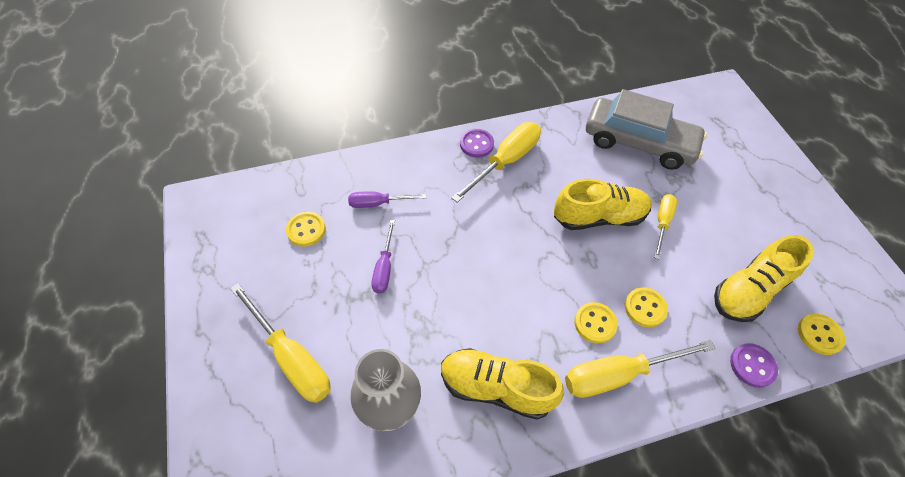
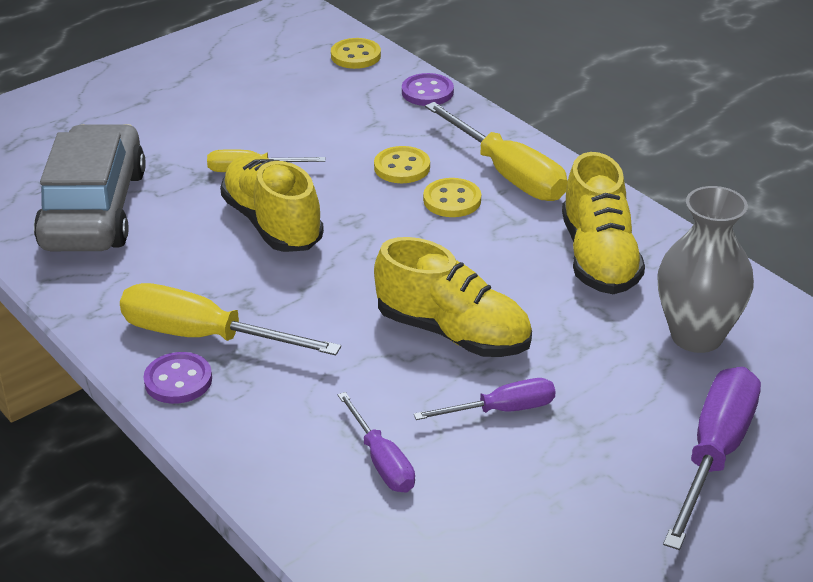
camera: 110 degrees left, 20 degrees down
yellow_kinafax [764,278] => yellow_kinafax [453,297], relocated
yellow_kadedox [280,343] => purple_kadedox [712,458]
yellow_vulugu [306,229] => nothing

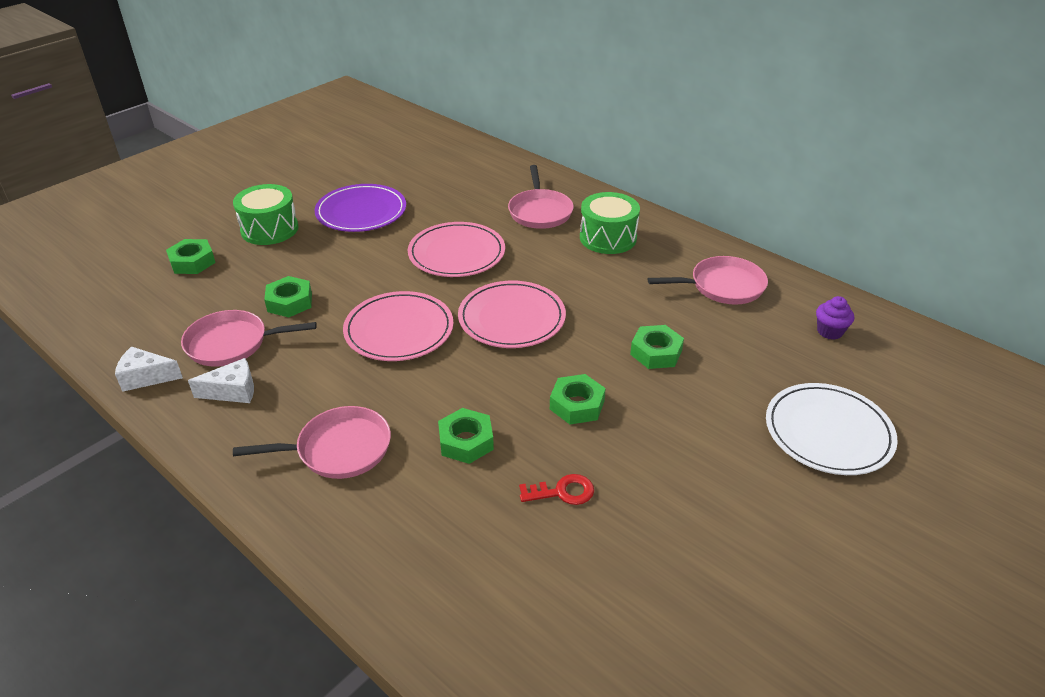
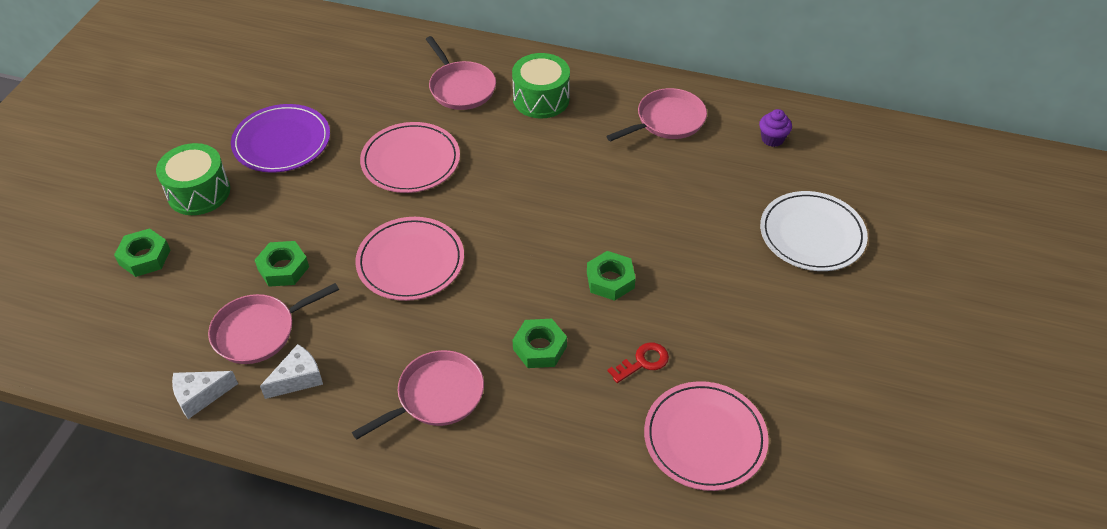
camera: 25 degrees left, 10 degrees up
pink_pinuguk [512,314] => pink_pinuguk [706,436], relocated
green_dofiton [657,347] => nothing

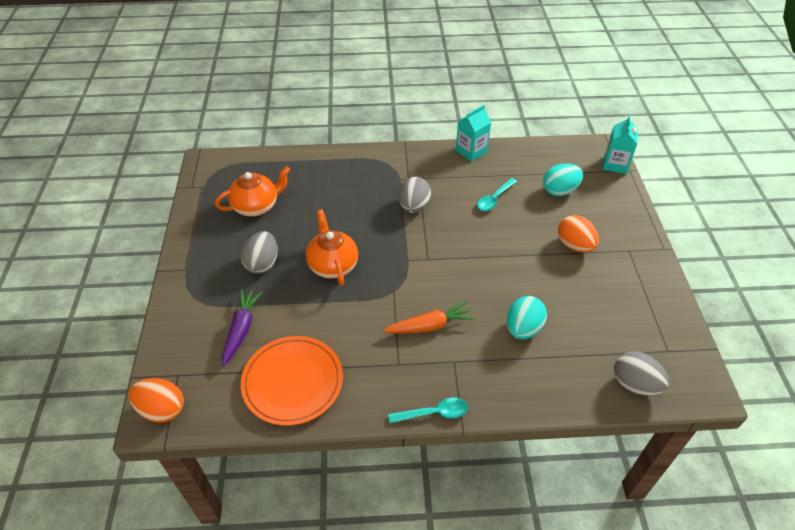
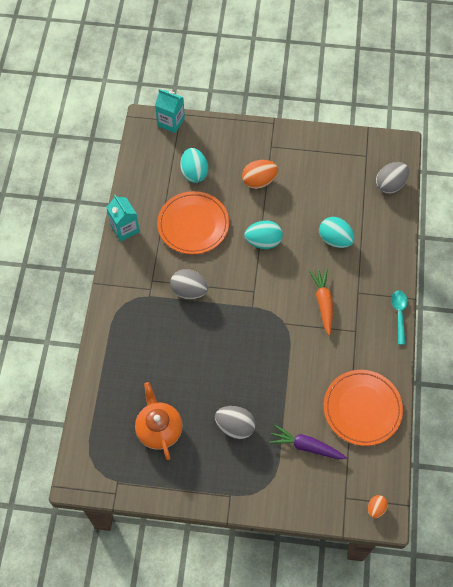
camera: 80 degrees left, 15 degrees up
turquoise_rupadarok [497,194] => orange_pinuguk [193,222]
nothing => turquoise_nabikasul [263,235]
orange_nabikasul [156,400] => orange_nabikasul [378,507], x0.56
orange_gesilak [332,247] => nothing

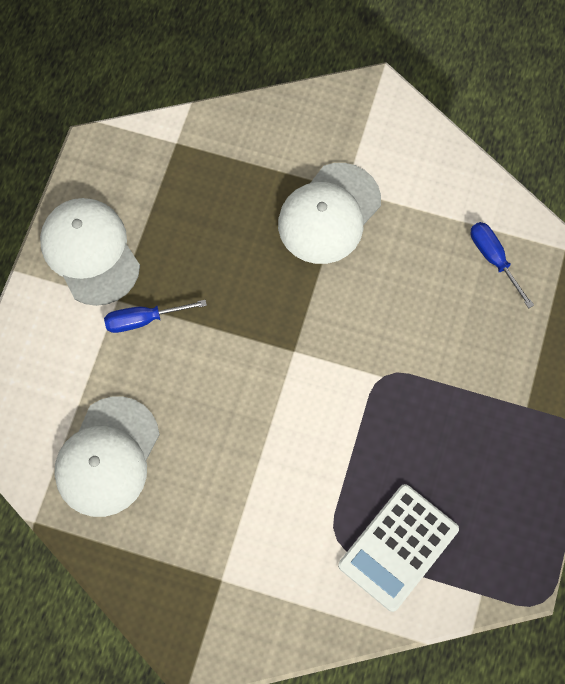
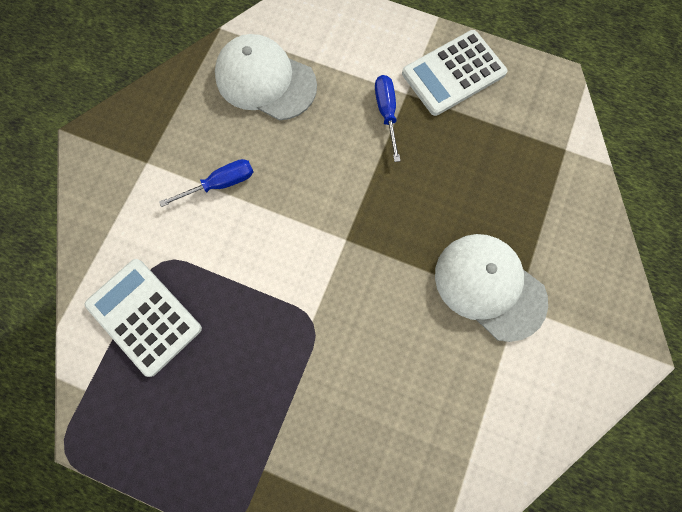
camera: 95 degrees right, 5 degrees up
blue_kadedox [502,265] => blue_kadedox [206,183], relocated
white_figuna [90,252] => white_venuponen [454,73]

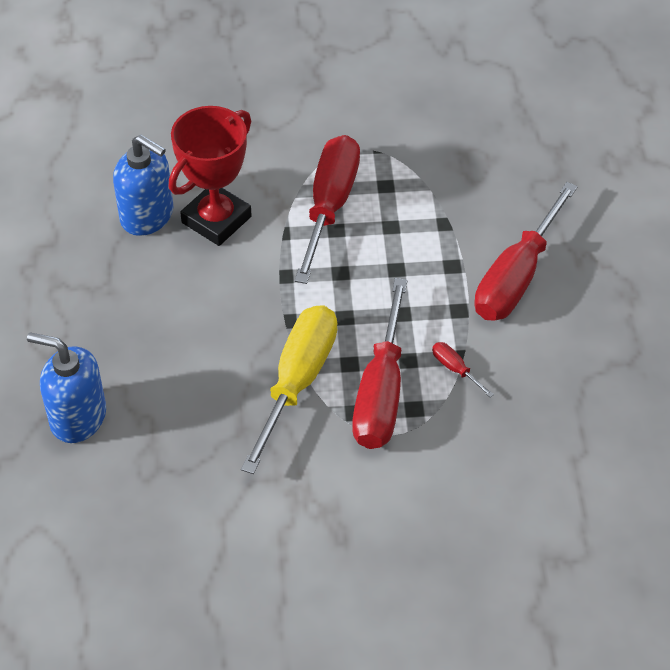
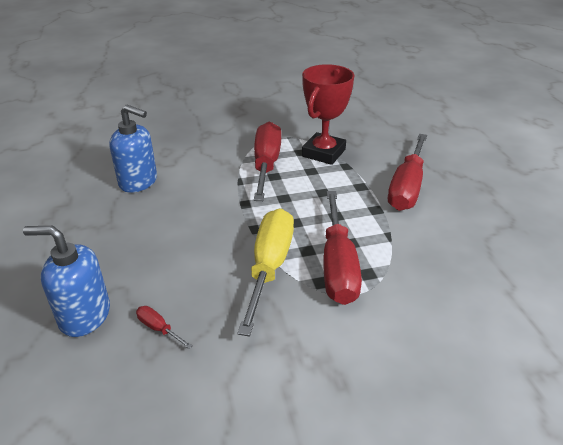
camera: 10 degrees left, 15 degrees down
red_kadedox [463,369] => red_kadedox [164,327], relocated
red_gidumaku [210,176] => red_gidumaku [328,114], relocated

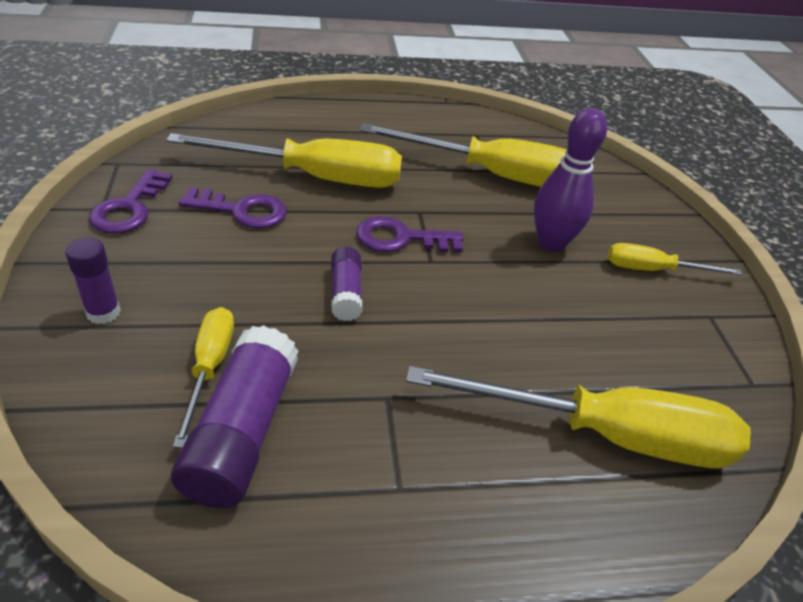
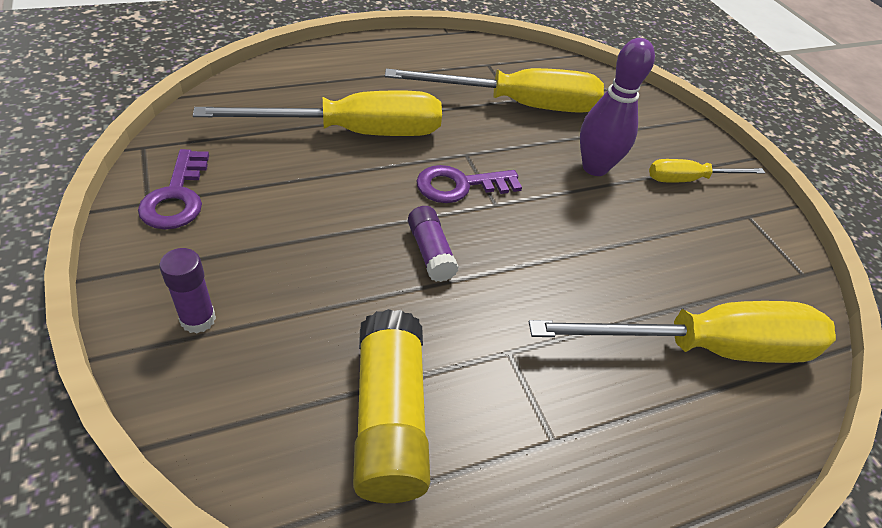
camera: 15 degrees left, 5 degrees up
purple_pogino [234,416] => yellow_pogino [391,406]
yellow_kadedox [203,377] => nothing
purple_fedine [233,208] => nothing

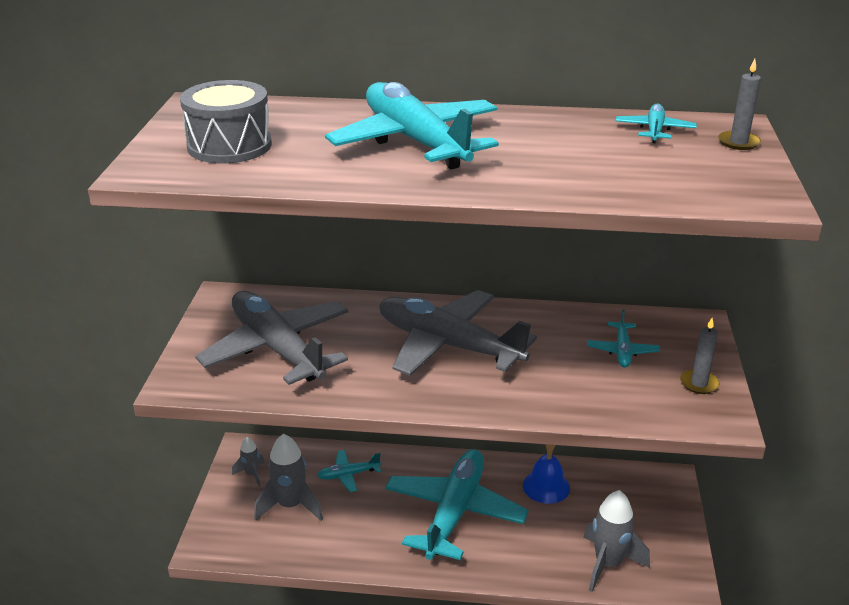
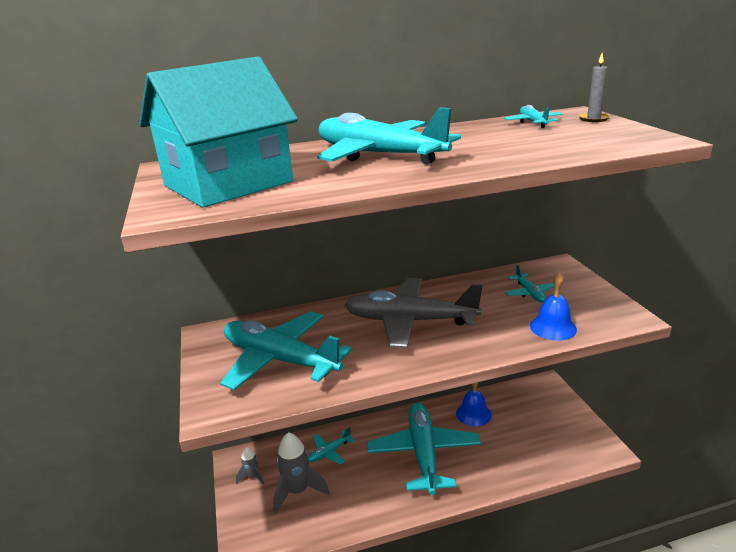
camera: 20 degrees left, 5 degrees down
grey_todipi [226,121] => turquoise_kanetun [218,132]
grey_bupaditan [272,338] => turquoise_bupaditan [286,350]
nothing => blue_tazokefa [553,306]
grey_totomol [617,541] => nothing
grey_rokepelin [700,356] => nothing

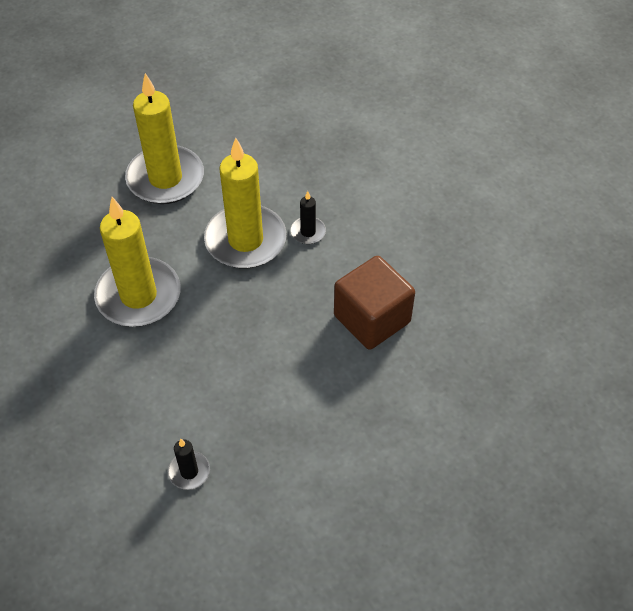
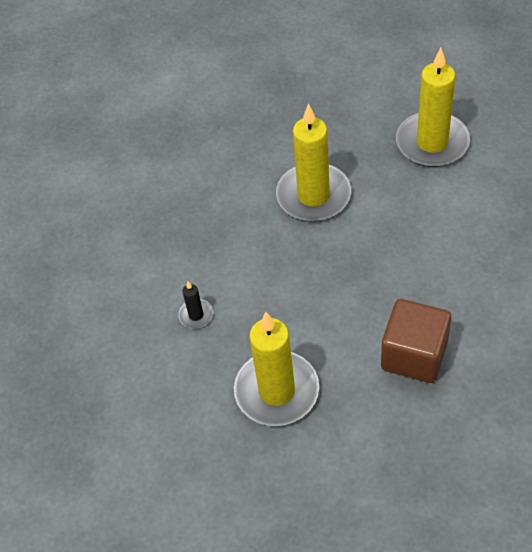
camera: 65 degrees right, 0 degrees up
yellow_rokepelin [245,203] => yellow_rokepelin [276,369], relocated
black_rokepelin [308,217] => nothing

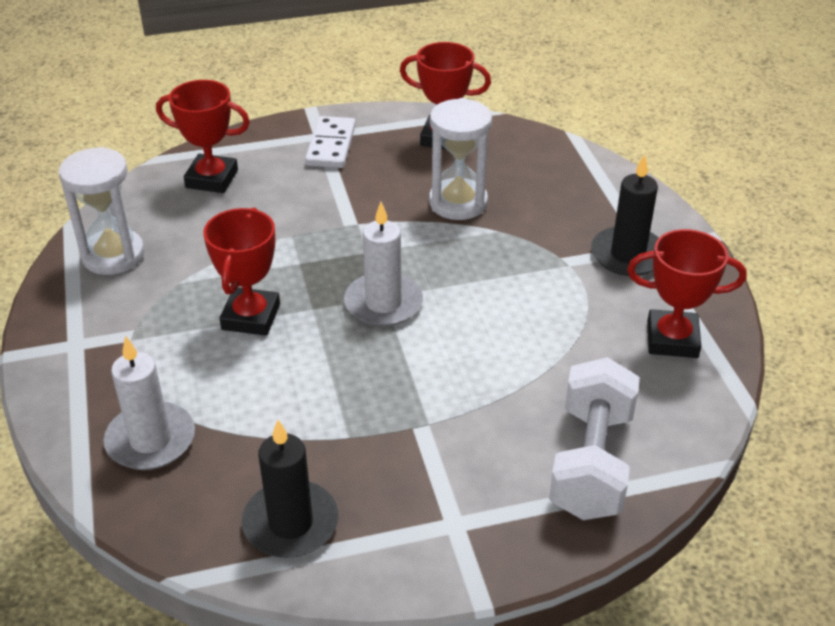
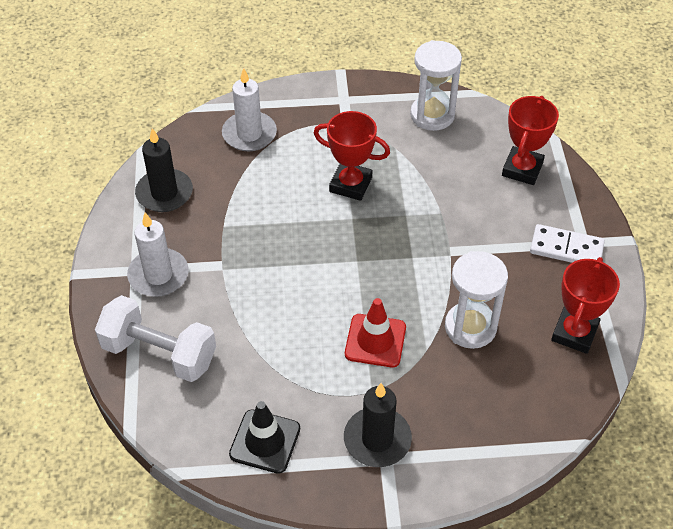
camera: 100 degrees right, 10 degrees up
white_rokepelin [383,264] => white_rokepelin [157,254], relocated
red_gidumaku [687,293] => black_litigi [264,437]
nothing => red_litigi [375,332]

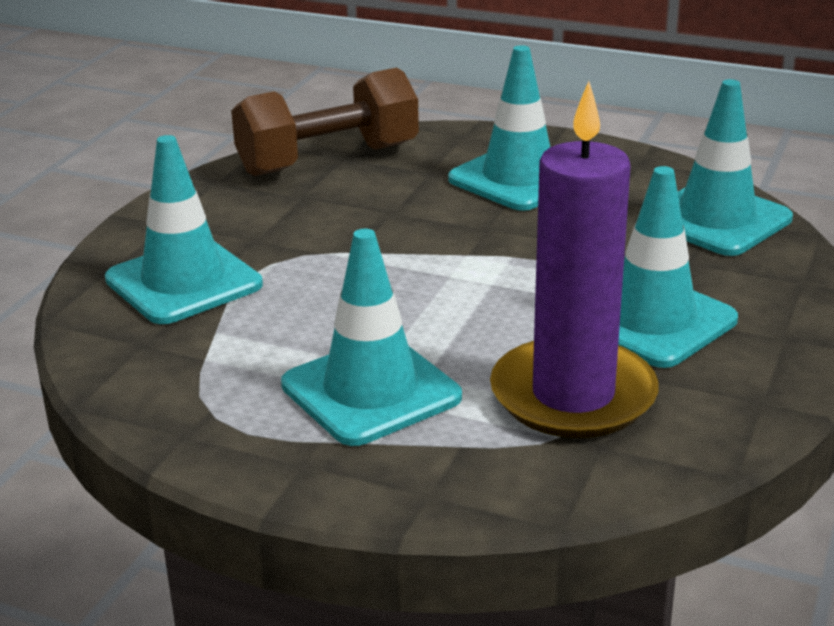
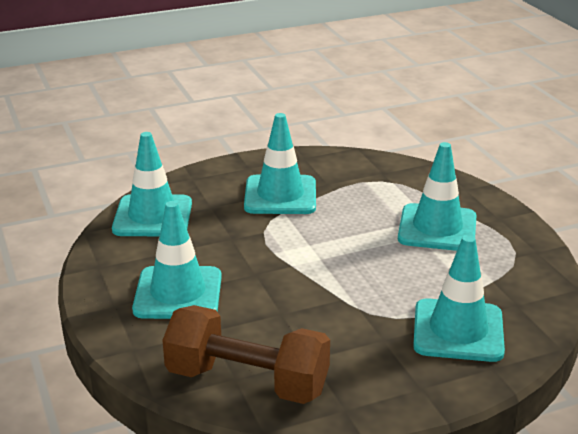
camera: 135 degrees left, 0 degrees up
purple_rokepelin [574,259] => nothing

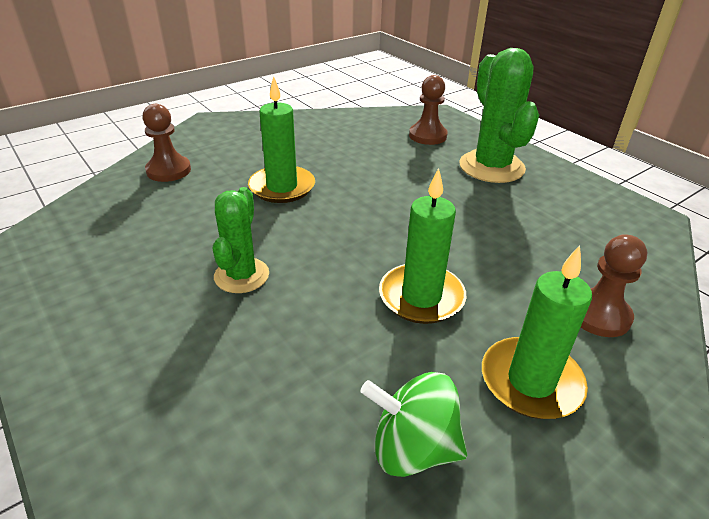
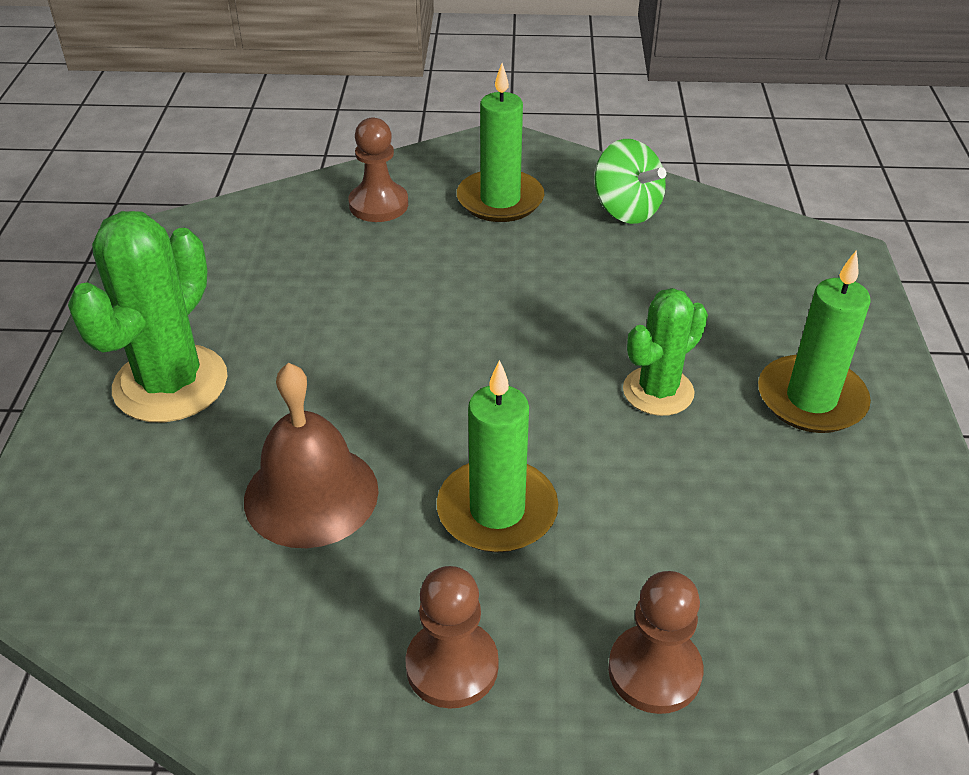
camera: 140 degrees left, 5 degrees up
nothing => brown_tazokefa [311,455]
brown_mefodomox [428,110] => brown_mefodomox [452,637], relocated
green_rokepelin [422,246] => green_rokepelin [814,341], relocated

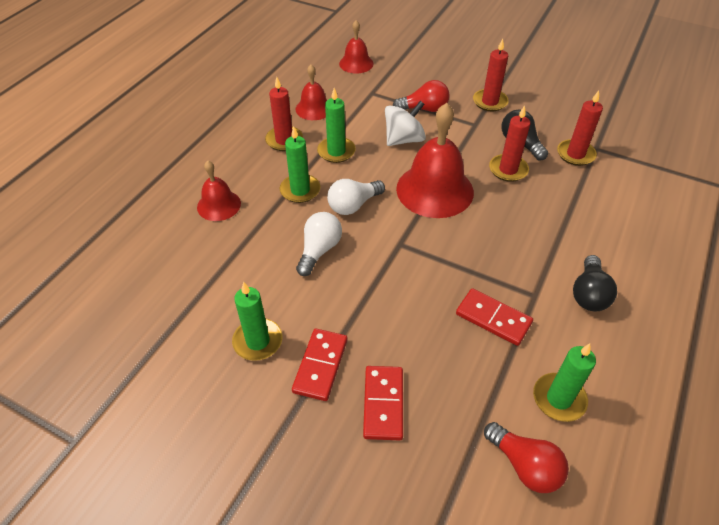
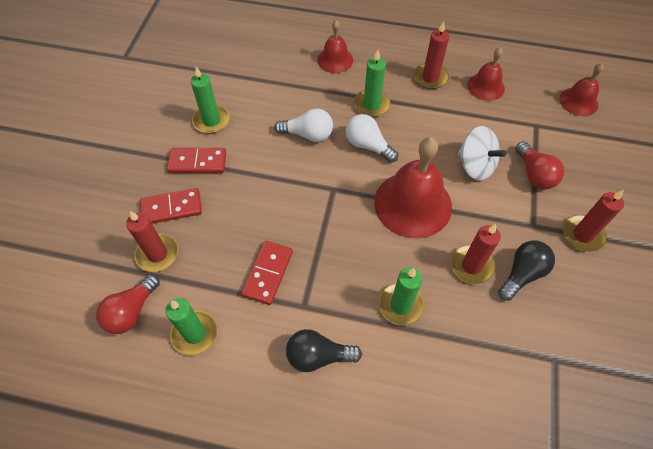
camera: 75 degrees right, 10 degrees up
red_rokepelin [580,128] => red_rokepelin [152,241], relocated
green_rokepelin [336,125] => green_rokepelin [402,296], relocated

